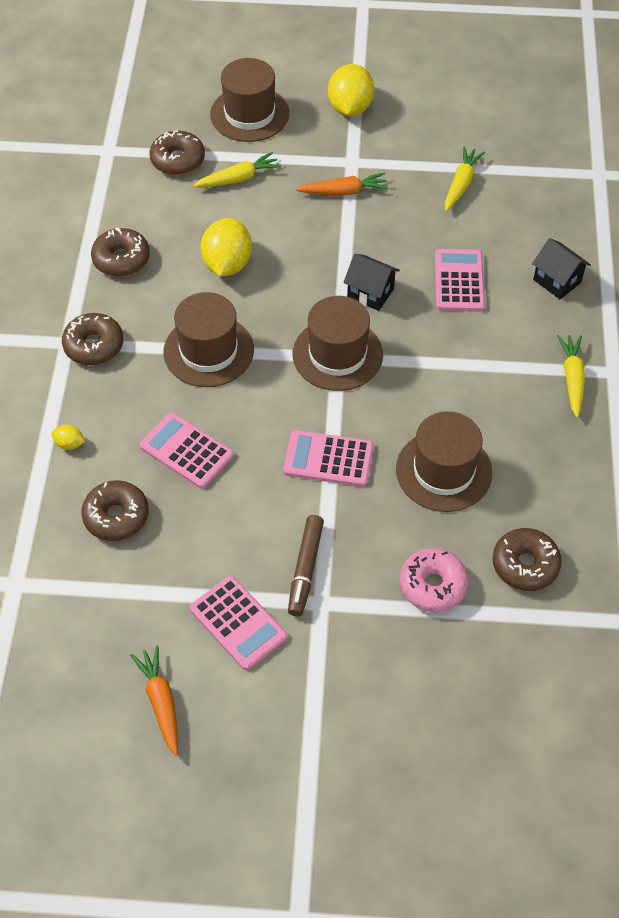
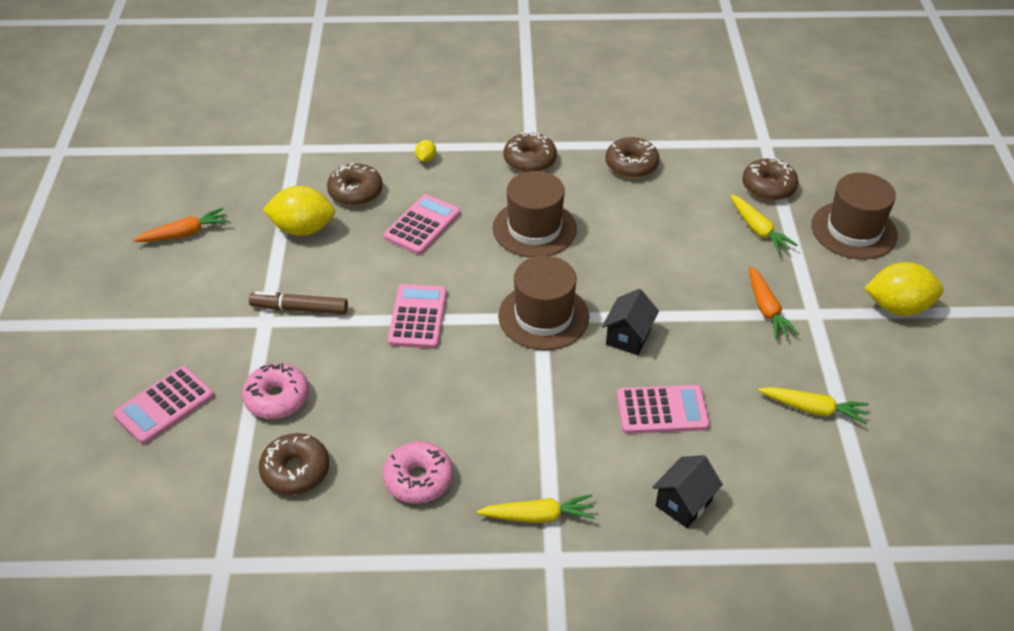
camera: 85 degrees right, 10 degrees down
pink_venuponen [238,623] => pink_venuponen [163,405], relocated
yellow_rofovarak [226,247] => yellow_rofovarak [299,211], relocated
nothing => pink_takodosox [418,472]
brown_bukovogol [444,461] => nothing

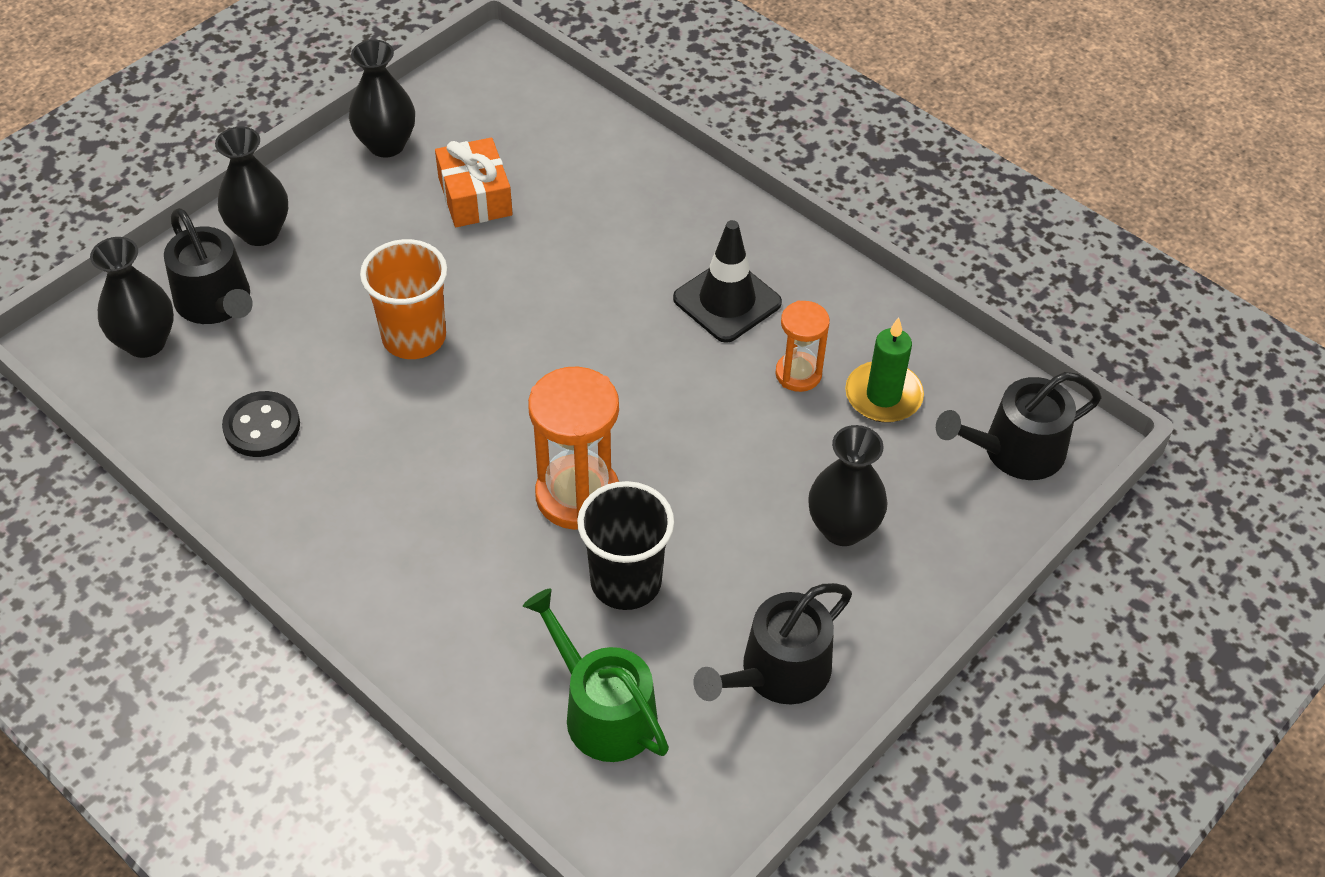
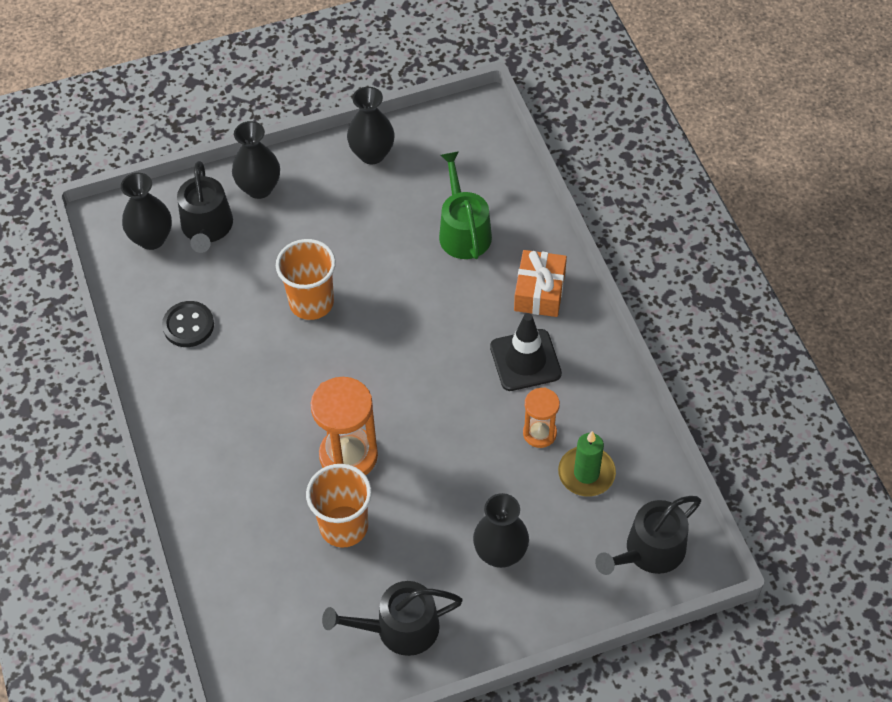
camera: 30 degrees right, 5 degrees up
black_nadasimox [625,545] => orange_nadasimox [339,506]
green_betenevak [596,675] => green_betenevak [465,205], relocated
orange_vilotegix [474,182] => orange_vilotegix [540,283], relocated
black_betenevak [1019,426] => black_betenevak [648,535], 45 degrees counterclockwise

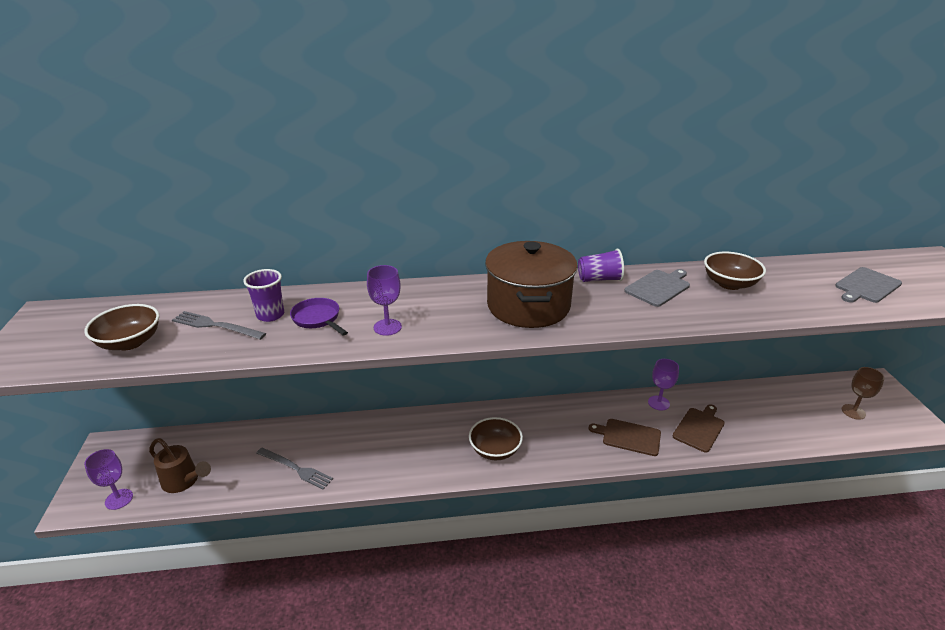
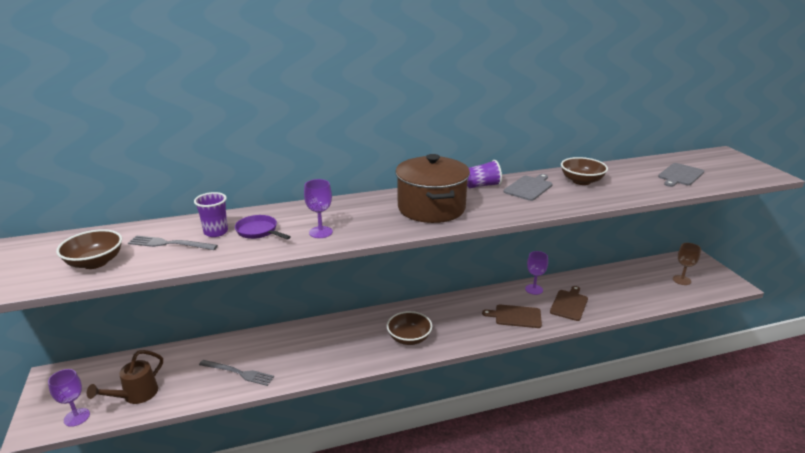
camera: 10 degrees left, 5 degrees down
brown_betenevak [180,465] => brown_betenevak [125,377], 105 degrees clockwise

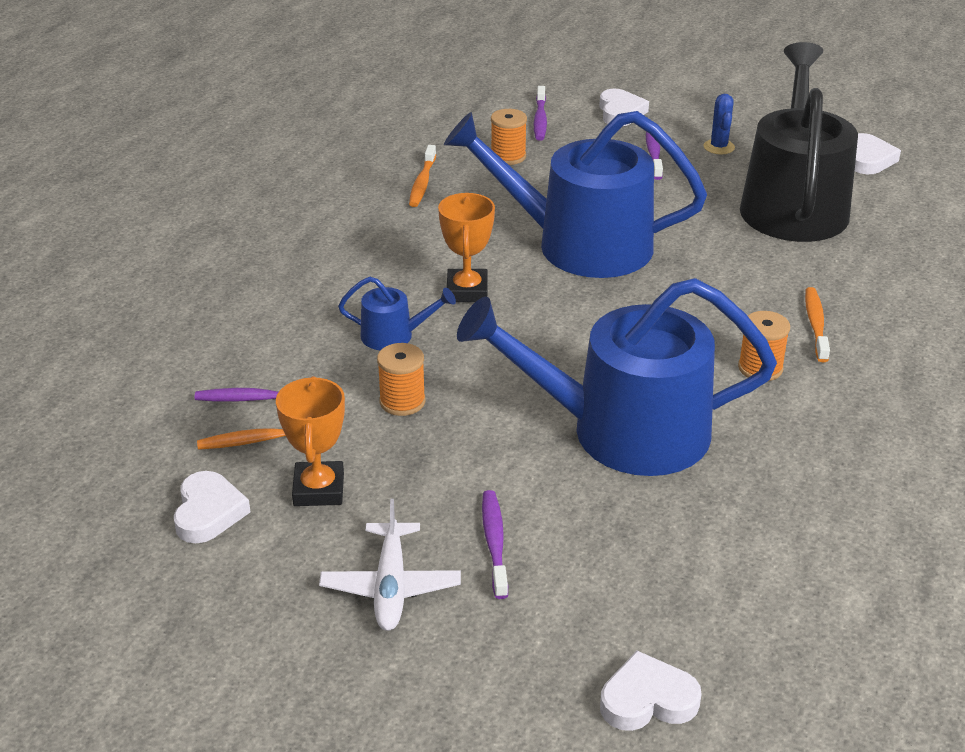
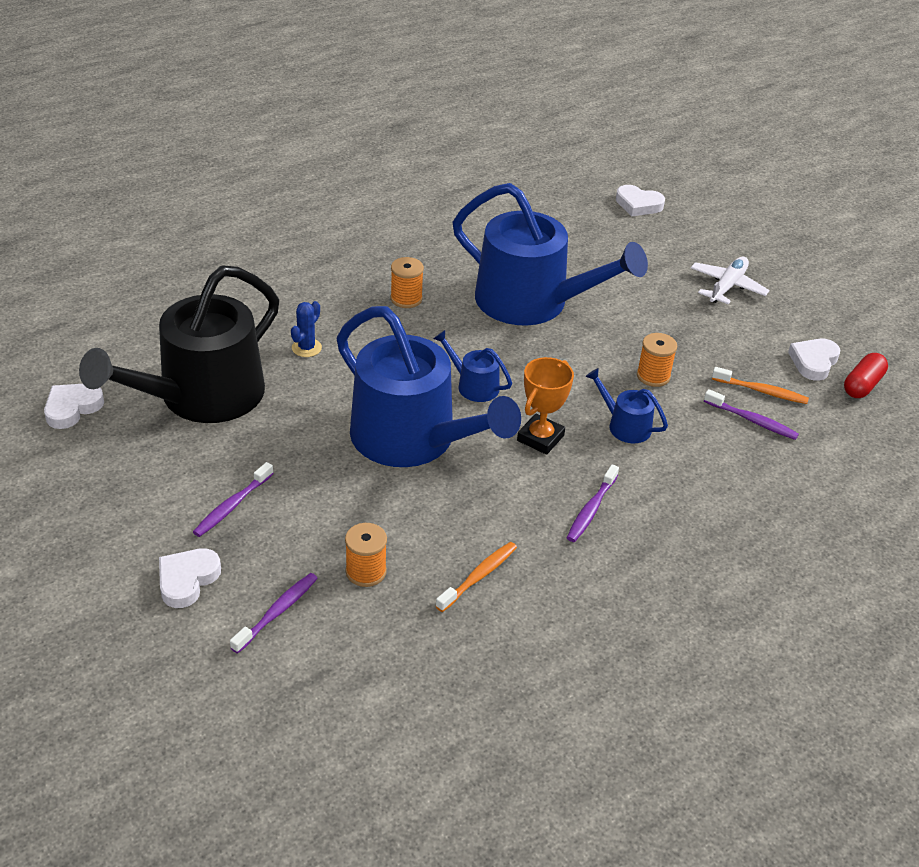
camera: 150 degrees left, 5 degrees up
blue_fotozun [719,124] => blue_fotozun [306,329], relocated
nothing => blue_betenevak [472,366]
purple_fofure [495,544] => purple_fofure [593,503], relocated
nothing => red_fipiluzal [866,375]
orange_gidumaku [310,441] => nothing
orange_fofure [817,324] => nothing

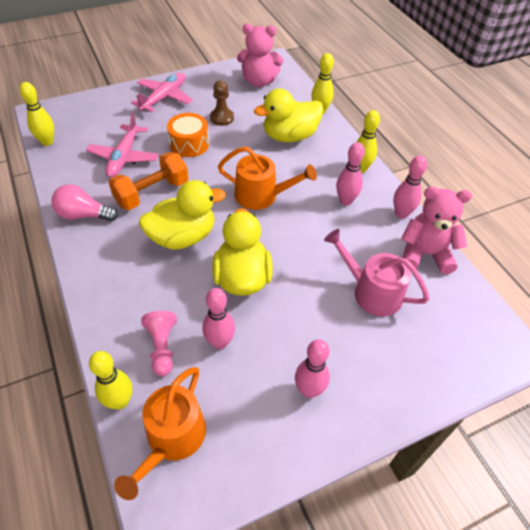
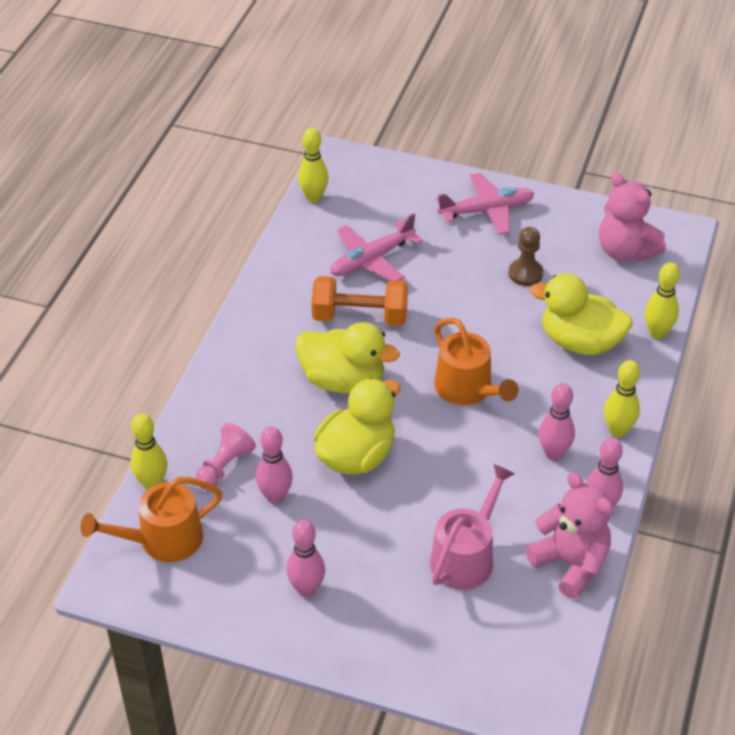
camera: 45 degrees right, 5 degrees down
pink_betenevak [376,272] => pink_betenevak [472,527], 45 degrees clockwise
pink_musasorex [85,203] => nothing
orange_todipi [188,135] => nothing

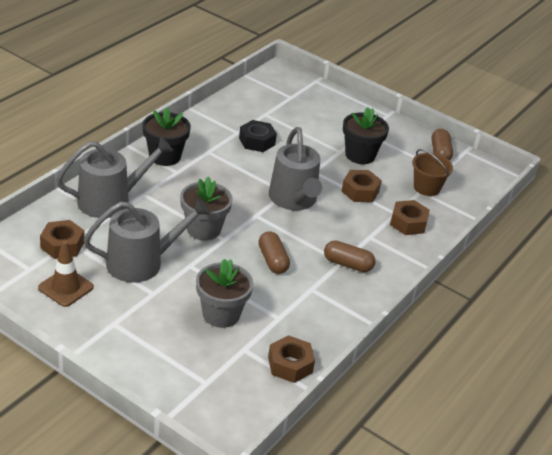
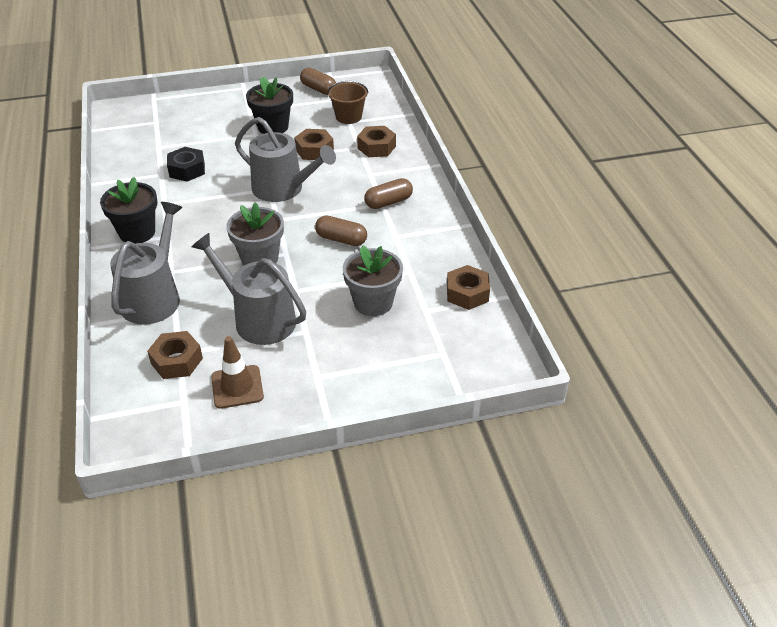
camera: 45 degrees left, 5 degrees up
grey_betenevak [146,240] => grey_betenevak [248,289], 75 degrees counterclockwise

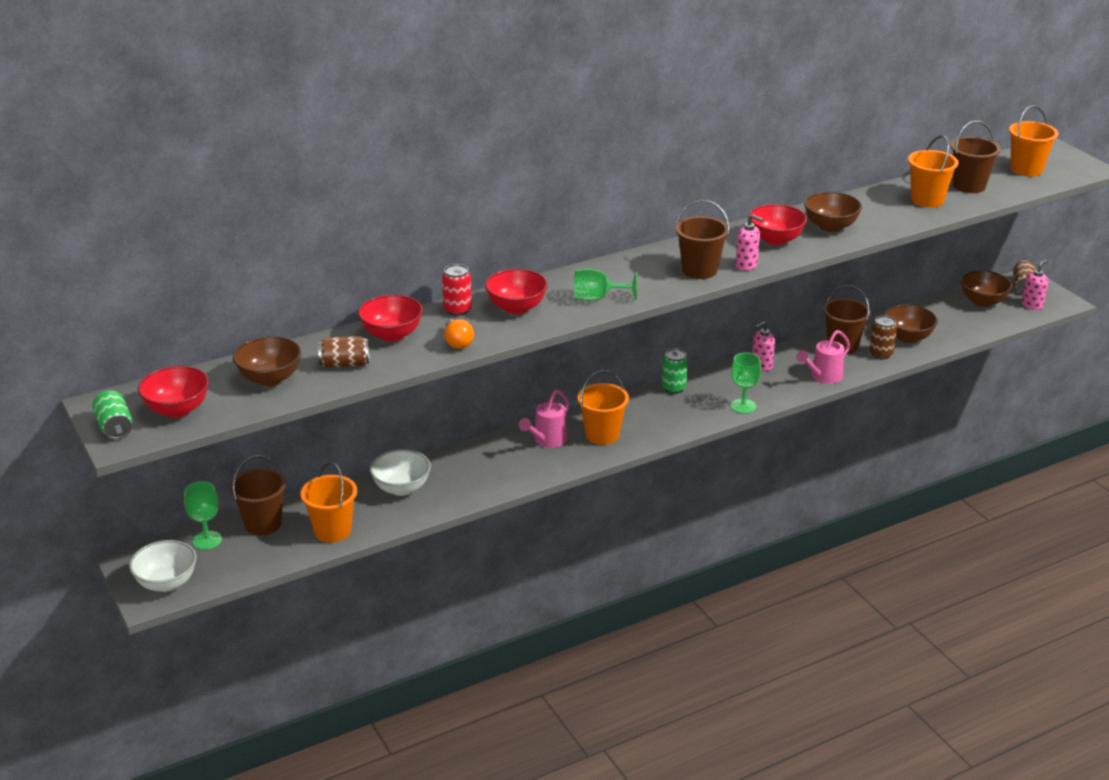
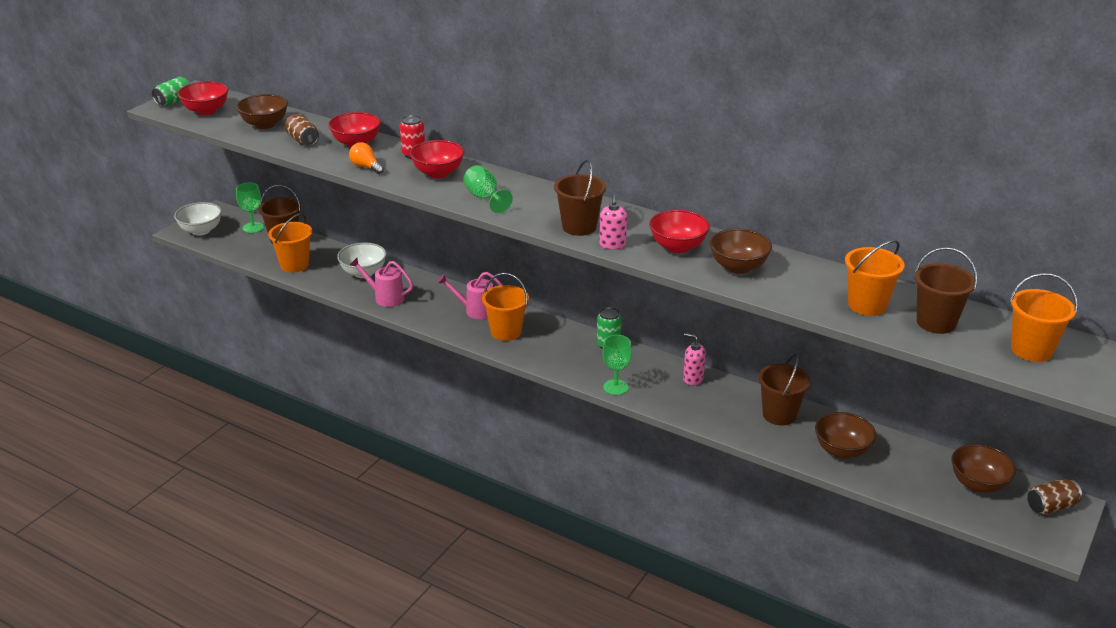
camera: 60 degrees right, 0 degrees up
orange_musasorex [459,334] => orange_musasorex [366,158], 90 degrees clockwise
pink_betenevak [823,357] => pink_betenevak [381,282], relocated
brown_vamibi [883,337] => nothing
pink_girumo [1034,285] => nothing

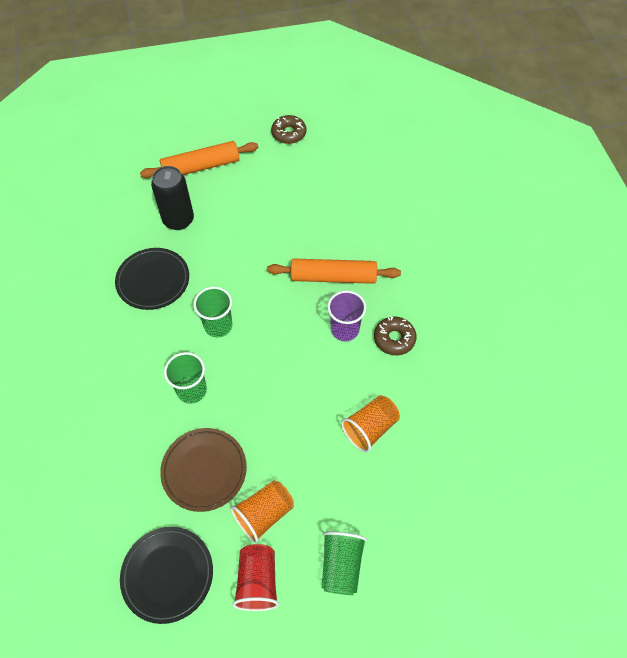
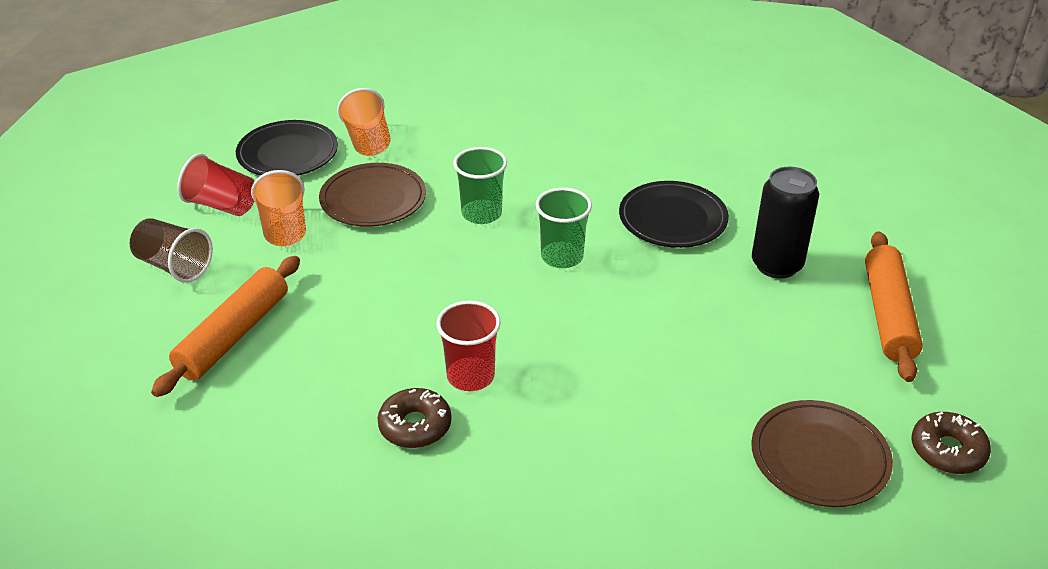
camera: 115 degrees right, 20 degrees down
green_nadasimox [344,563] => brown_nadasimox [171,250]
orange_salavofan [334,271] => orange_salavofan [225,326], relocated
orange_nadasimox [370,423] => orange_nadasimox [364,122], relocated
purple_nadasimox [346,315] => red_nadasimox [468,346]
nothing => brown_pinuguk [822,453]

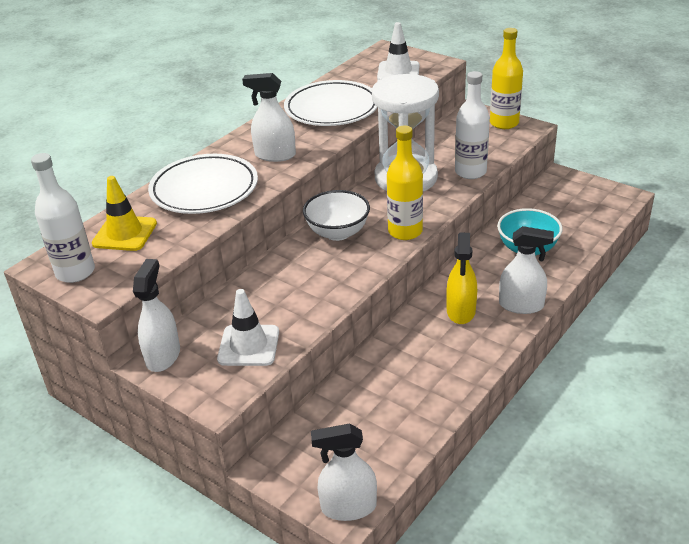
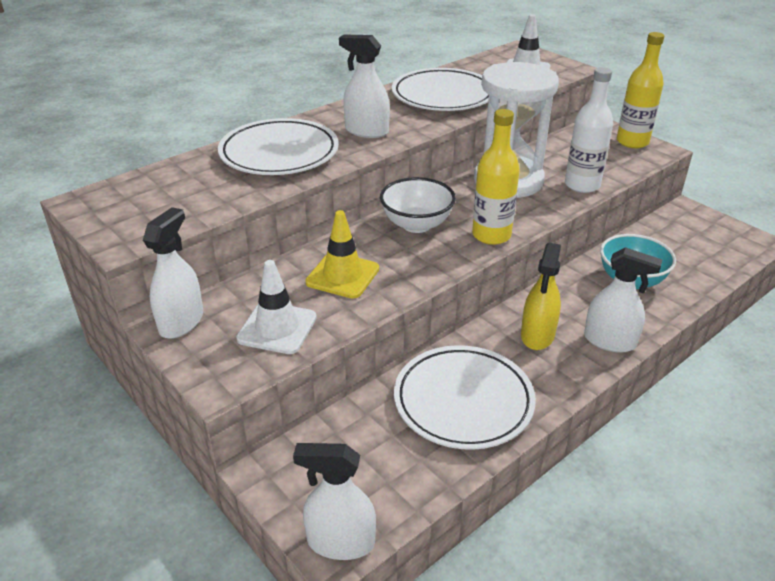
camera: 10 degrees right, 0 degrees up
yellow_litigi [124,213] => yellow_litigi [342,254], relocated
nothing => white_pinuguk [465,397]
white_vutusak [63,218] => nothing

